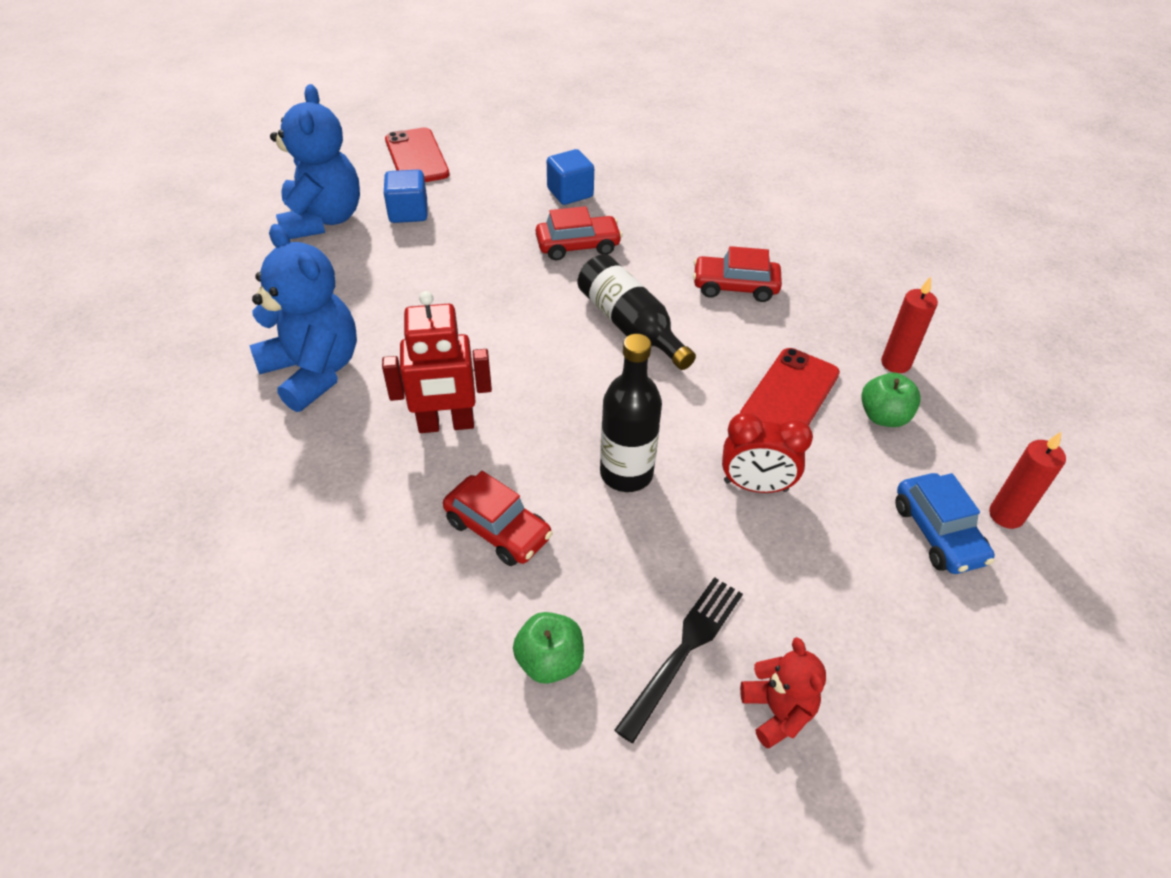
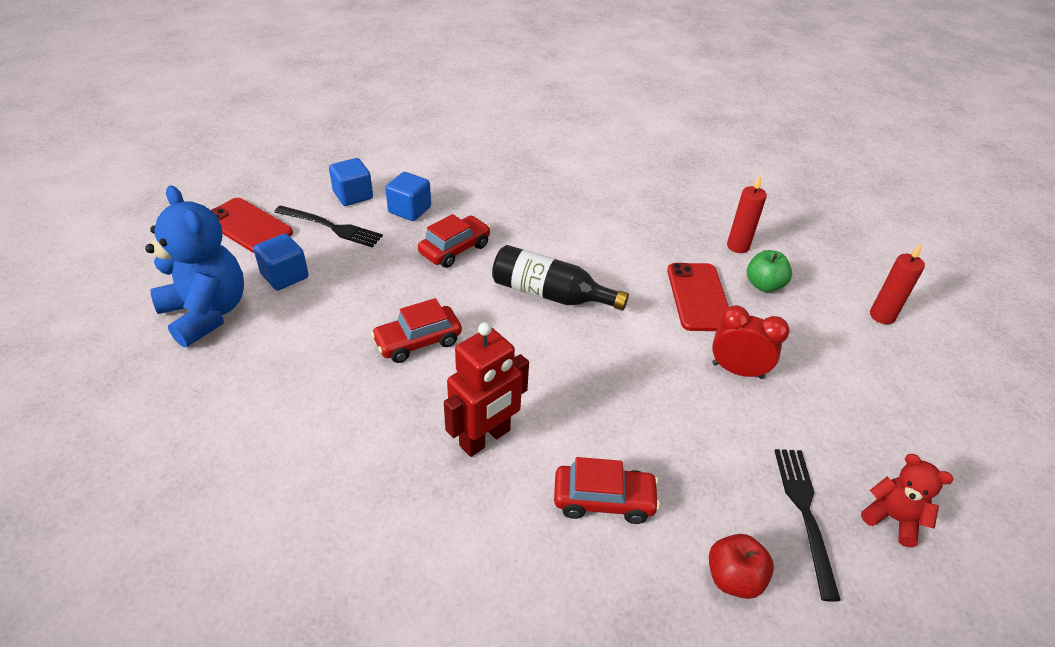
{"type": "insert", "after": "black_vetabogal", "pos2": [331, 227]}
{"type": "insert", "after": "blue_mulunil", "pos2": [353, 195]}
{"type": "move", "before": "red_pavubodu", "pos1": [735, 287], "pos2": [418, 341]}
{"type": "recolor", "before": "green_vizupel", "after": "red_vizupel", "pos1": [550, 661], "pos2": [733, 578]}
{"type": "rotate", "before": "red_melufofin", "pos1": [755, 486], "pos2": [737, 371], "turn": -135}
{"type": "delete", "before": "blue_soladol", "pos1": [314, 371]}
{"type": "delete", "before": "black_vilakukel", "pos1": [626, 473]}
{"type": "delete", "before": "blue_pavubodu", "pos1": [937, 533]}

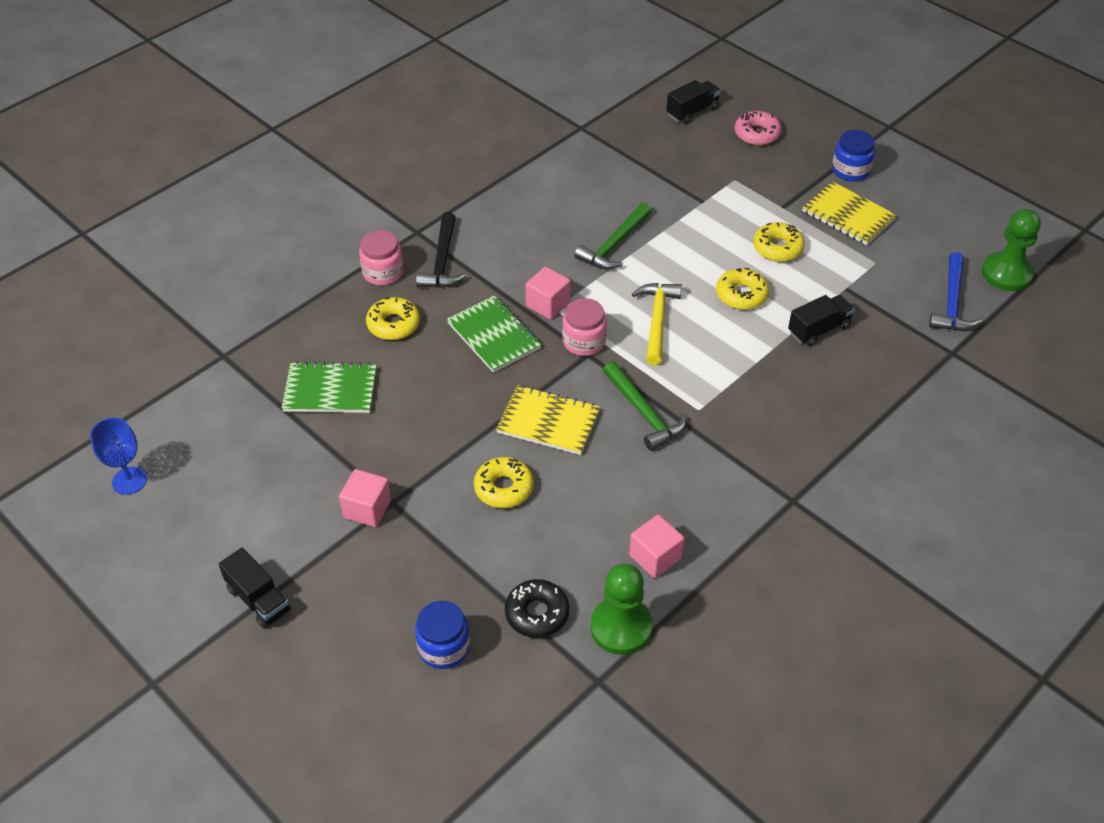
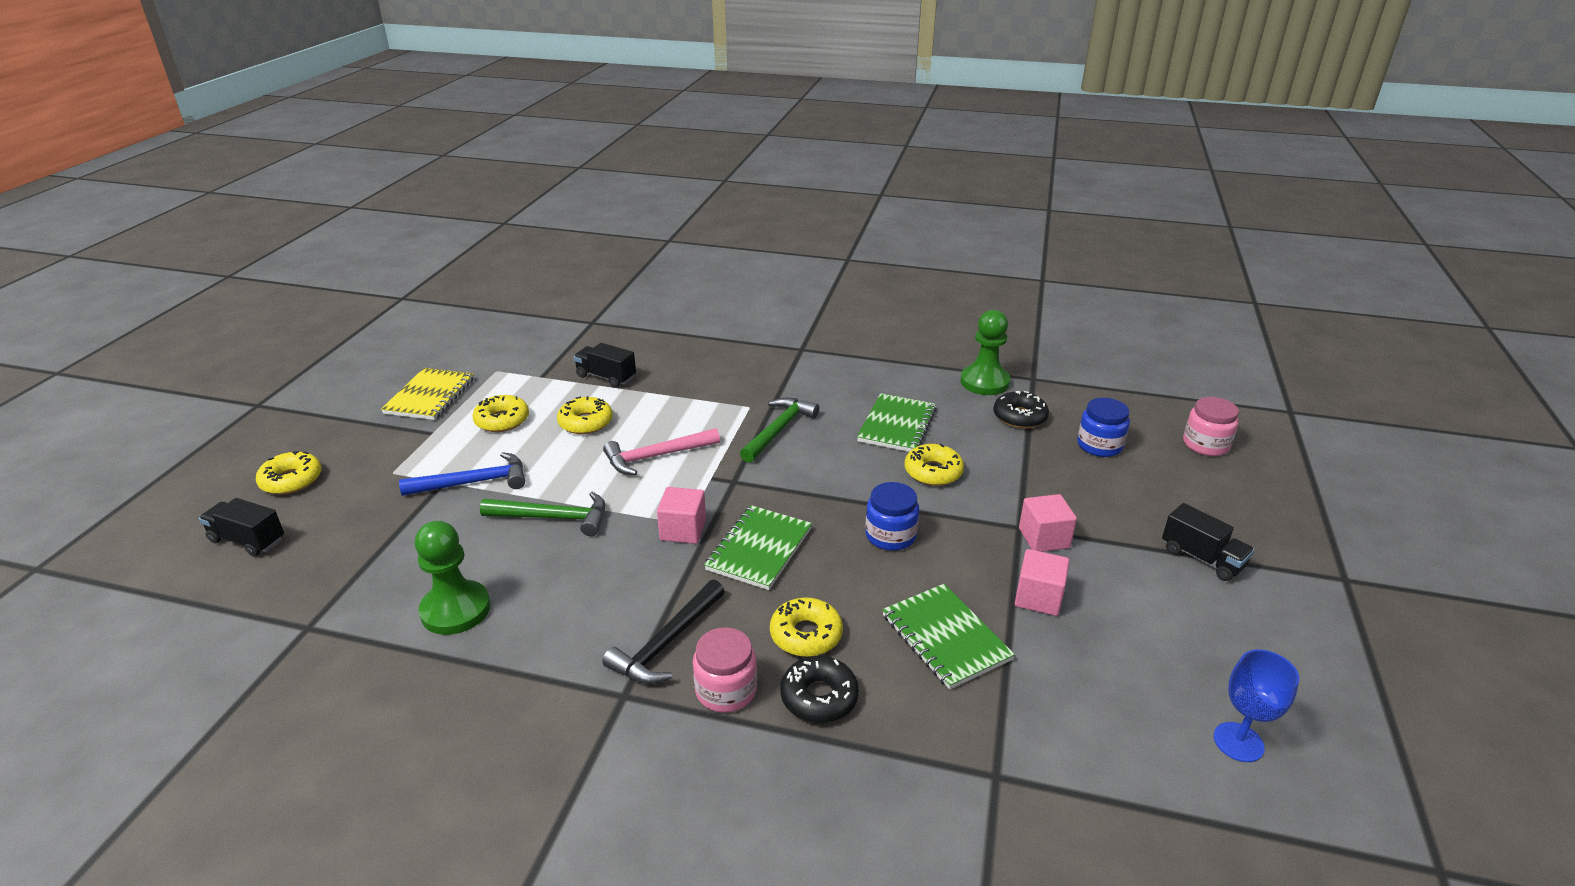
{"type": "recolor", "before": "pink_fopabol", "after": "yellow_fopabol", "pos1": [757, 134], "pos2": [291, 480]}
{"type": "move", "before": "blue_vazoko", "pos1": [952, 303], "pos2": [474, 482]}
{"type": "move", "before": "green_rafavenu", "pos1": [1006, 274], "pos2": [456, 610]}
{"type": "rotate", "before": "black_vazoko", "pos1": [442, 261], "pos2": [667, 643], "turn": 150}
{"type": "recolor", "before": "yellow_vazoko", "after": "pink_vazoko", "pos1": [657, 321], "pos2": [656, 456]}
{"type": "insert", "after": "black_fopabol", "pos2": [819, 697]}
{"type": "insert", "after": "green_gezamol", "pos2": [897, 425]}
{"type": "move", "before": "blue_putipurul", "pos1": [850, 170], "pos2": [890, 535]}
{"type": "move", "before": "pink_mulunil", "pos1": [655, 557], "pos2": [1038, 598]}
{"type": "rotate", "before": "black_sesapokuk", "pos1": [258, 599], "pos2": [1202, 558], "turn": 120}
{"type": "move", "before": "pink_putipurul", "pos1": [584, 342], "pos2": [1205, 444]}
{"type": "delete", "before": "yellow_gezamol", "pos1": [548, 422]}

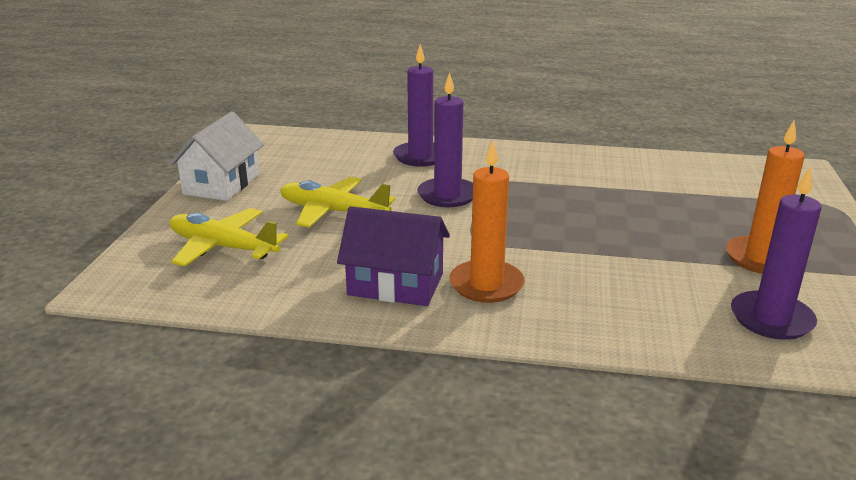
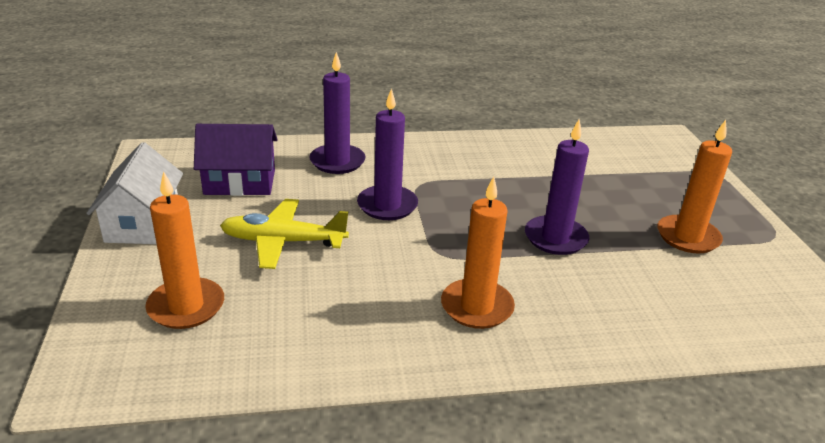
{"type": "replace", "before": "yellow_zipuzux", "after": "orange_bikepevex", "pos1": [223, 247], "pos2": [186, 306]}
{"type": "move", "before": "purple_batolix", "pos1": [396, 284], "pos2": [240, 182]}
{"type": "move", "before": "purple_bikepevex", "pos1": [771, 319], "pos2": [555, 238]}

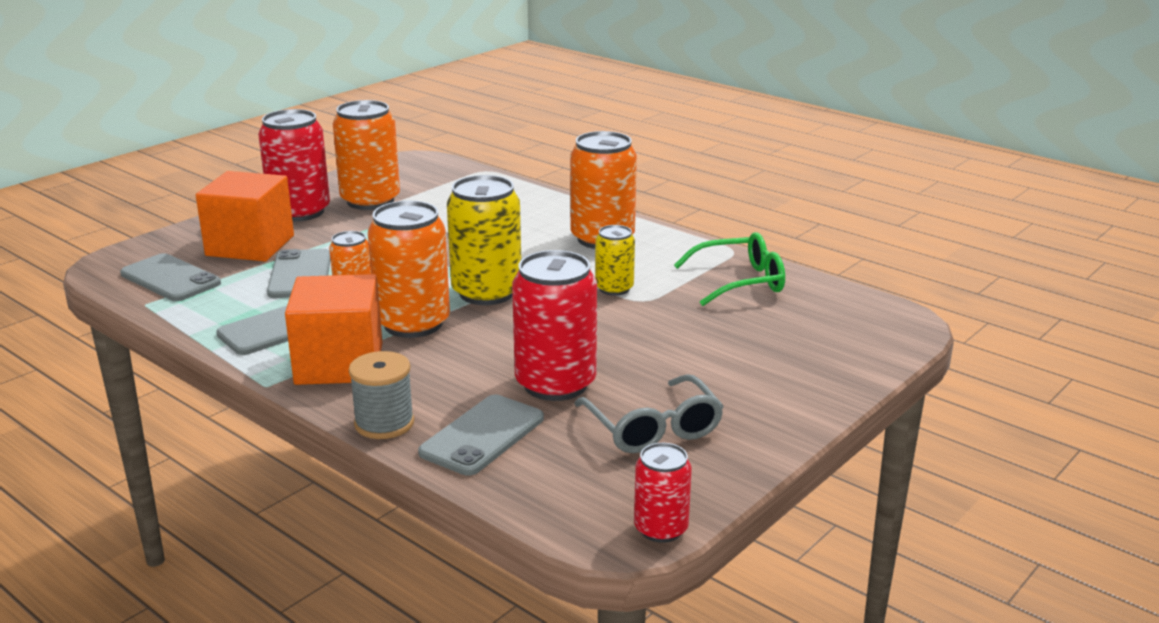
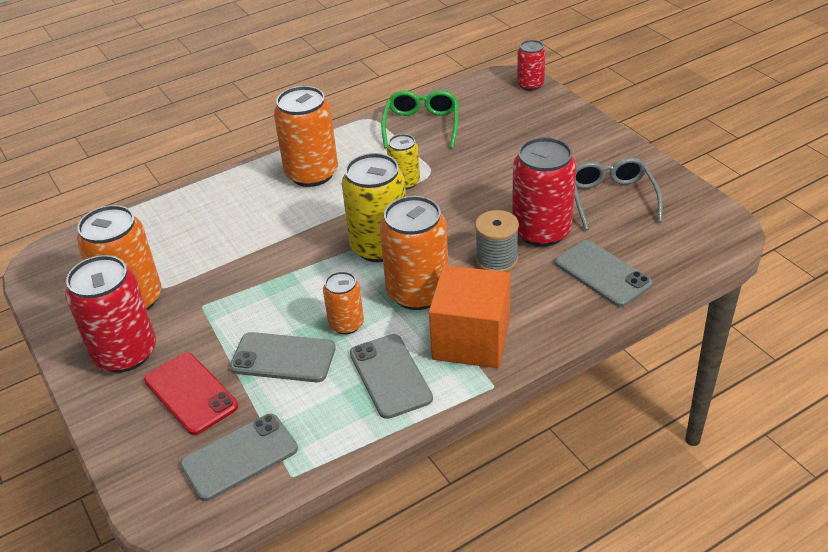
{"type": "replace", "before": "orange_mulunil", "after": "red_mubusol", "pos1": [250, 245], "pos2": [191, 393]}
{"type": "move", "before": "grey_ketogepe", "pos1": [384, 423], "pos2": [496, 260]}
{"type": "move", "before": "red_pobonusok", "pos1": [661, 529], "pos2": [530, 85]}
{"type": "rotate", "before": "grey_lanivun", "pos1": [653, 428], "pos2": [611, 199], "turn": -90}

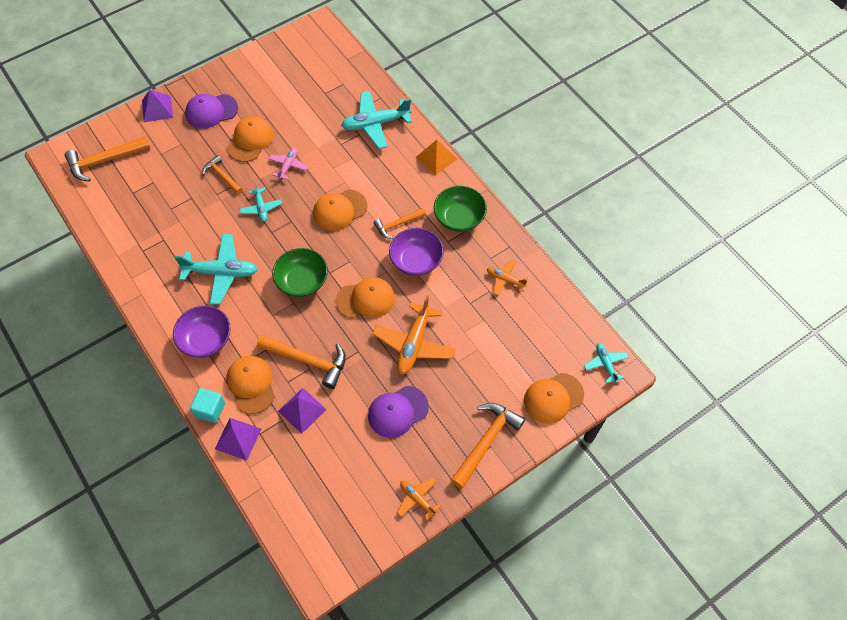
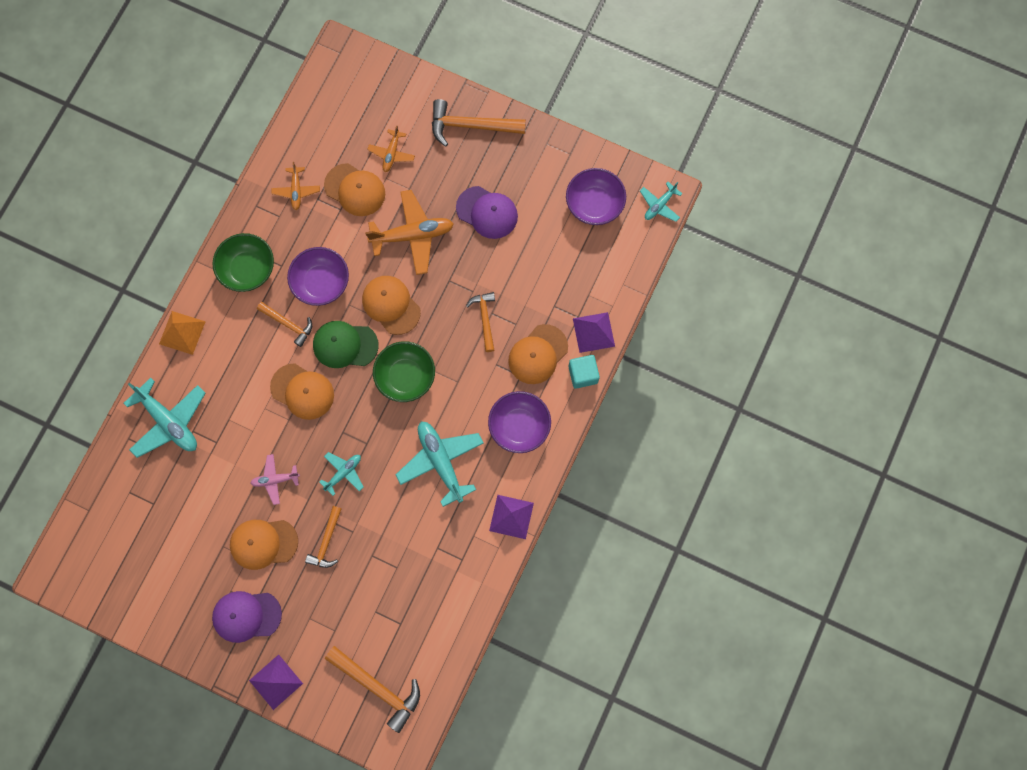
{"type": "rotate", "before": "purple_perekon", "pos1": [211, 111], "pos2": [246, 616], "turn": 135}
{"type": "insert", "after": "green_perekon", "pos2": [345, 345]}
{"type": "move", "before": "orange_perekon", "pos1": [553, 398], "pos2": [355, 190]}
{"type": "move", "before": "orange_zipuzux", "pos1": [417, 499], "pos2": [391, 153]}
{"type": "resize", "before": "orange_vazoko", "pos1": [308, 361], "pos2": [484, 319], "scale": 0.61}
{"type": "move", "before": "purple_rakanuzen", "pos1": [302, 410], "pos2": [511, 516]}
{"type": "insert", "after": "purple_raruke", "pos2": [594, 204]}
{"type": "move", "before": "turquoise_zipuzux", "pos1": [605, 364], "pos2": [659, 205]}

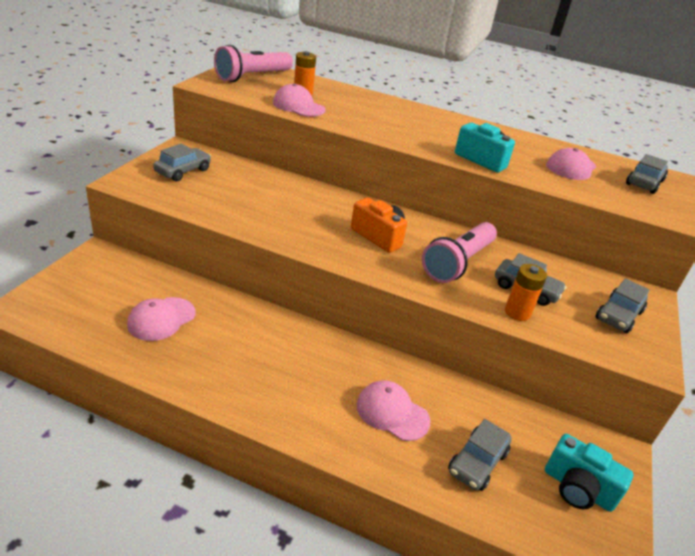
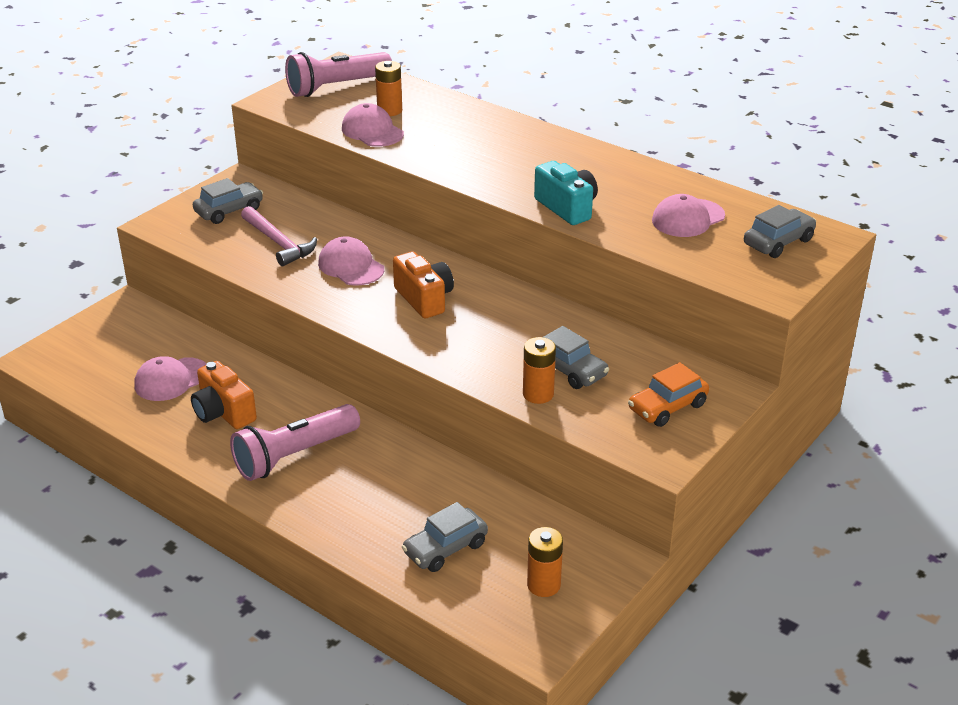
{"type": "insert", "after": "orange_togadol", "pos2": [223, 412]}
{"type": "move", "before": "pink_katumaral", "pos1": [458, 263], "pos2": [294, 455]}
{"type": "insert", "after": "pink_vazoko", "pos2": [278, 243]}
{"type": "move", "before": "pink_perekon", "pos1": [392, 413], "pos2": [351, 266]}
{"type": "replace", "before": "turquoise_togadol", "after": "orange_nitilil", "pos1": [577, 488], "pos2": [543, 585]}
{"type": "recolor", "before": "grey_pavubodu", "after": "orange_pavubodu", "pos1": [618, 315], "pos2": [667, 407]}

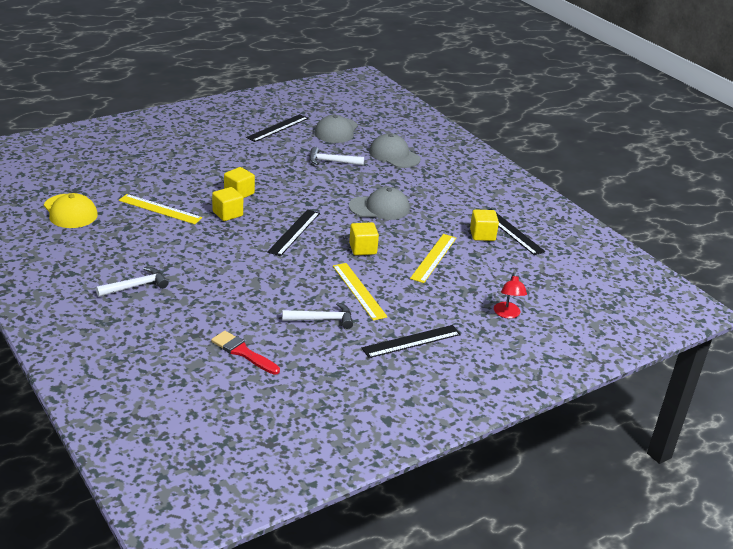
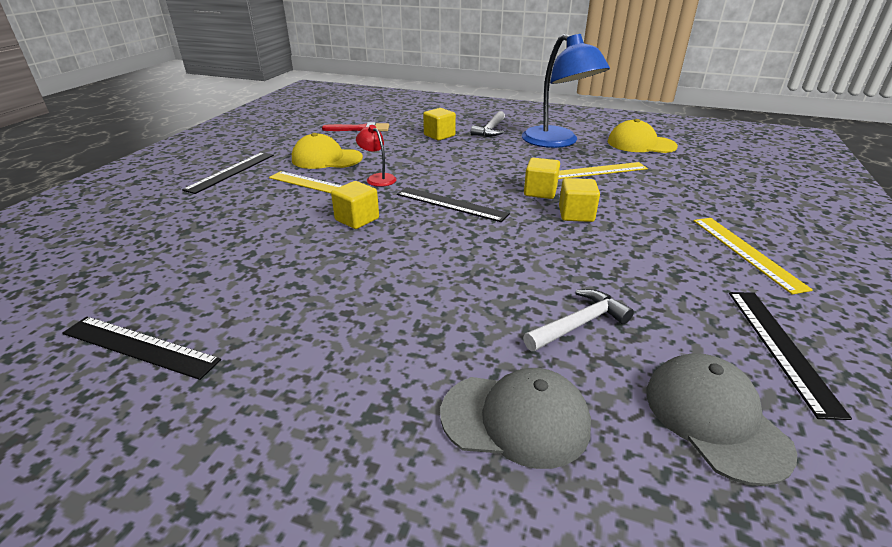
{"type": "replace", "before": "white_vazoko", "after": "yellow_perekon", "pos1": [322, 319], "pos2": [326, 159]}
{"type": "move", "before": "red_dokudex", "pos1": [507, 314], "pos2": [378, 178]}
{"type": "rotate", "before": "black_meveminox", "pos1": [294, 232], "pos2": [451, 204], "turn": -45}
{"type": "move", "before": "yellow_mulunil", "pos1": [482, 235], "pos2": [439, 135]}
{"type": "insert", "after": "blue_dokudex", "pos2": [557, 142]}
{"type": "move", "before": "yellow_meveminox", "pos1": [433, 258], "pos2": [746, 252]}
{"type": "delete", "before": "grey_perekon", "pos1": [379, 208]}

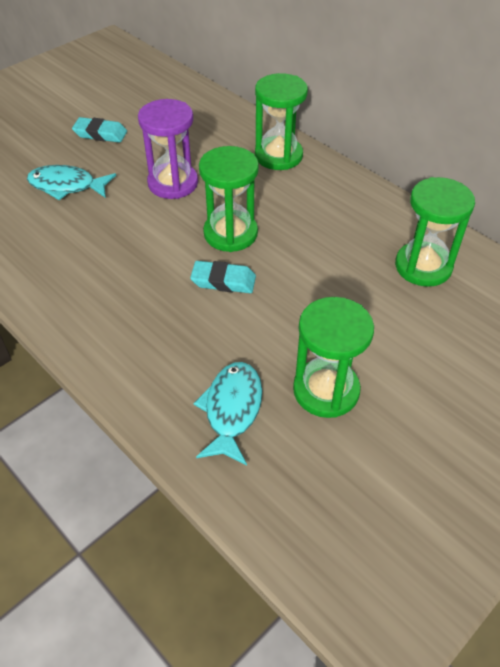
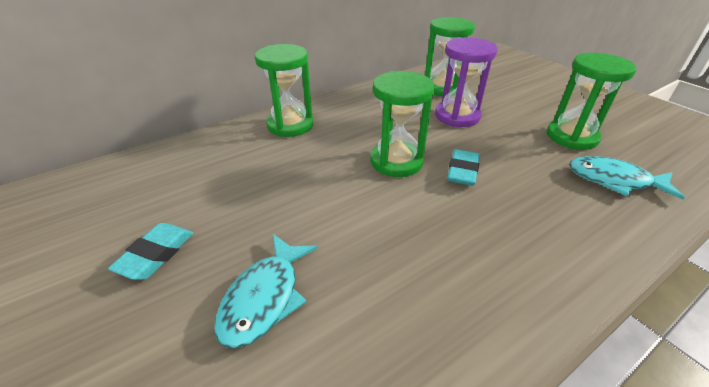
{"type": "move", "before": "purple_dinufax", "pos1": [173, 183], "pos2": [457, 116]}

